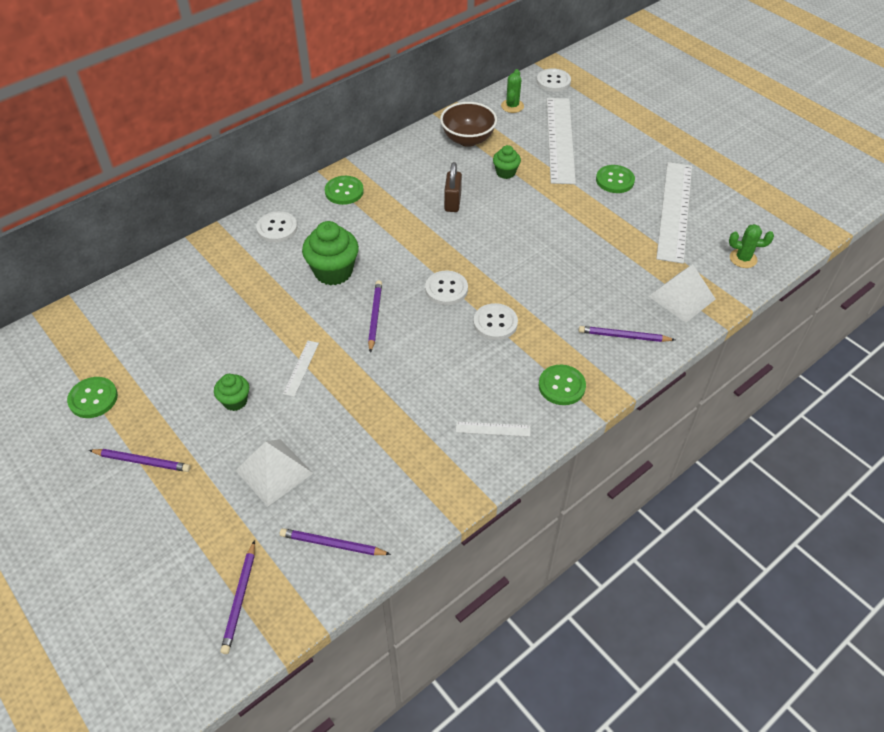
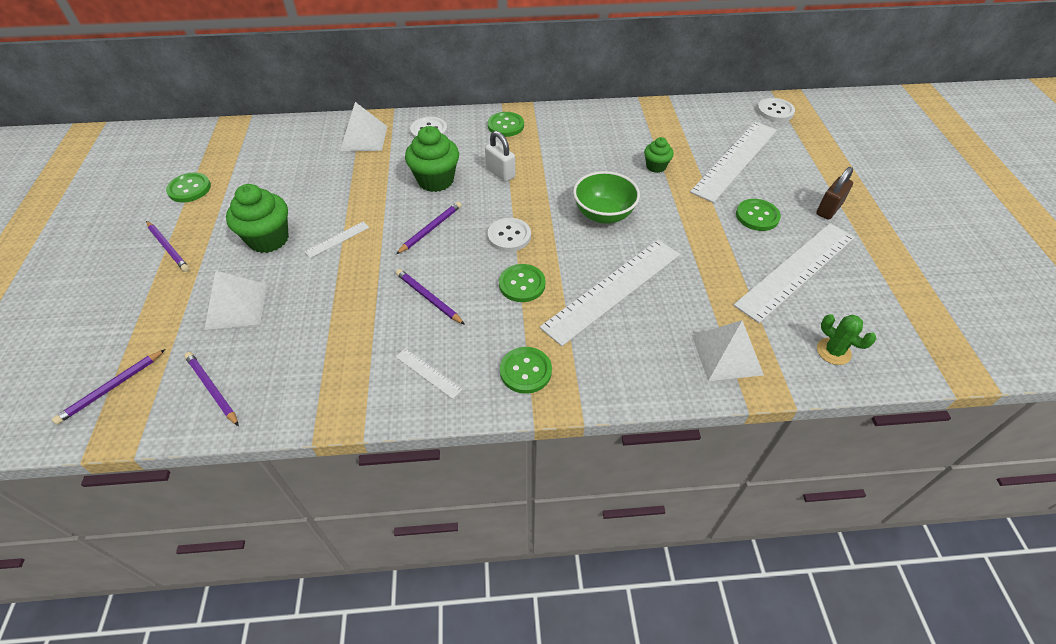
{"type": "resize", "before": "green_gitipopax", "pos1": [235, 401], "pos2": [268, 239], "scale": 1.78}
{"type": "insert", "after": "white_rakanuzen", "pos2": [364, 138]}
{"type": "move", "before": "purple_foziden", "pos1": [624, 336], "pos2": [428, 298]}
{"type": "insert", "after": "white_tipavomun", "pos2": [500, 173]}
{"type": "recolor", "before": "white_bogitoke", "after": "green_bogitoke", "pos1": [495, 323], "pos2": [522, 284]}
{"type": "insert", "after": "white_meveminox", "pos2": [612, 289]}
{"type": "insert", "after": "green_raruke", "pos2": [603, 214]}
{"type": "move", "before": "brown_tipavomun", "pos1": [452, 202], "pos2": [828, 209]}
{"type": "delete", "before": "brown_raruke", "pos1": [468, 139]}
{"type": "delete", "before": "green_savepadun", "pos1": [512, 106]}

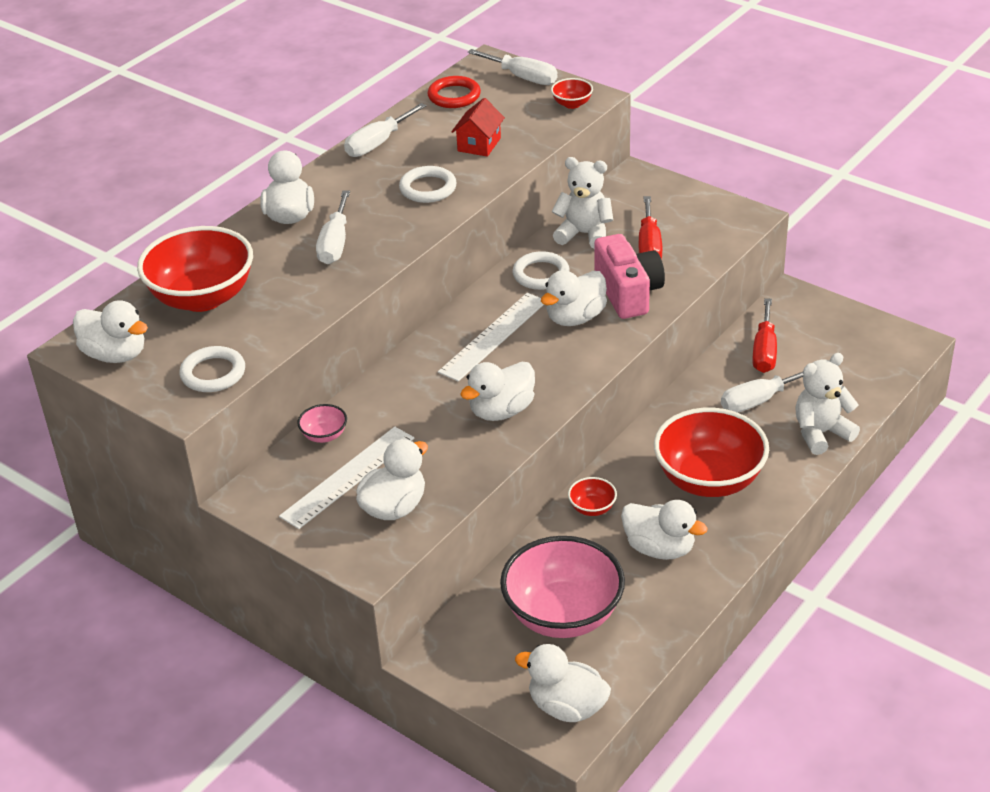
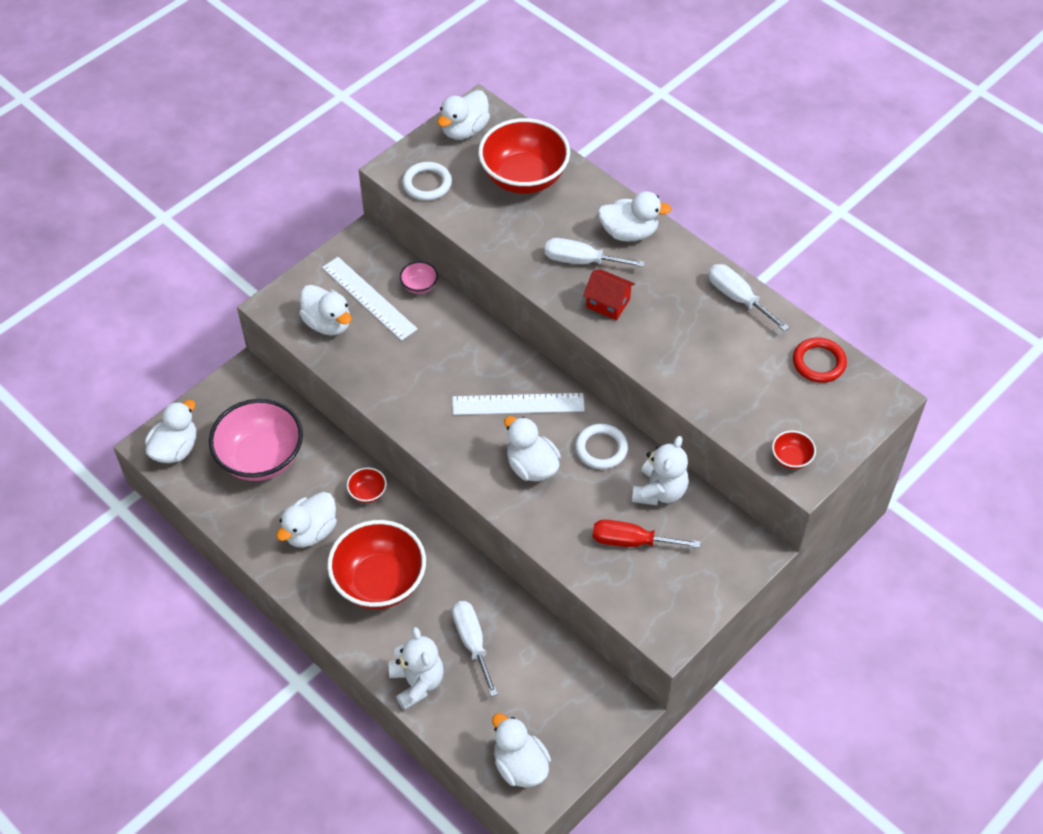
{"type": "rotate", "before": "white_meveminox", "pos1": [493, 336], "pos2": [518, 404], "turn": -45}
{"type": "move", "before": "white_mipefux", "pos1": [501, 411], "pos2": [520, 765]}
{"type": "move", "before": "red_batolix", "pos1": [479, 144], "pos2": [608, 303]}
{"type": "delete", "before": "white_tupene", "pos1": [428, 188]}
{"type": "delete", "before": "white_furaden", "pos1": [522, 77]}
{"type": "delete", "before": "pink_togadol", "pos1": [628, 293]}
{"type": "delete", "before": "red_furaden", "pos1": [764, 351]}

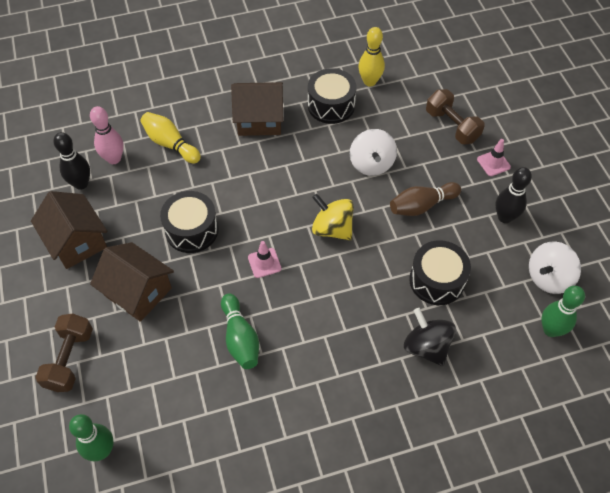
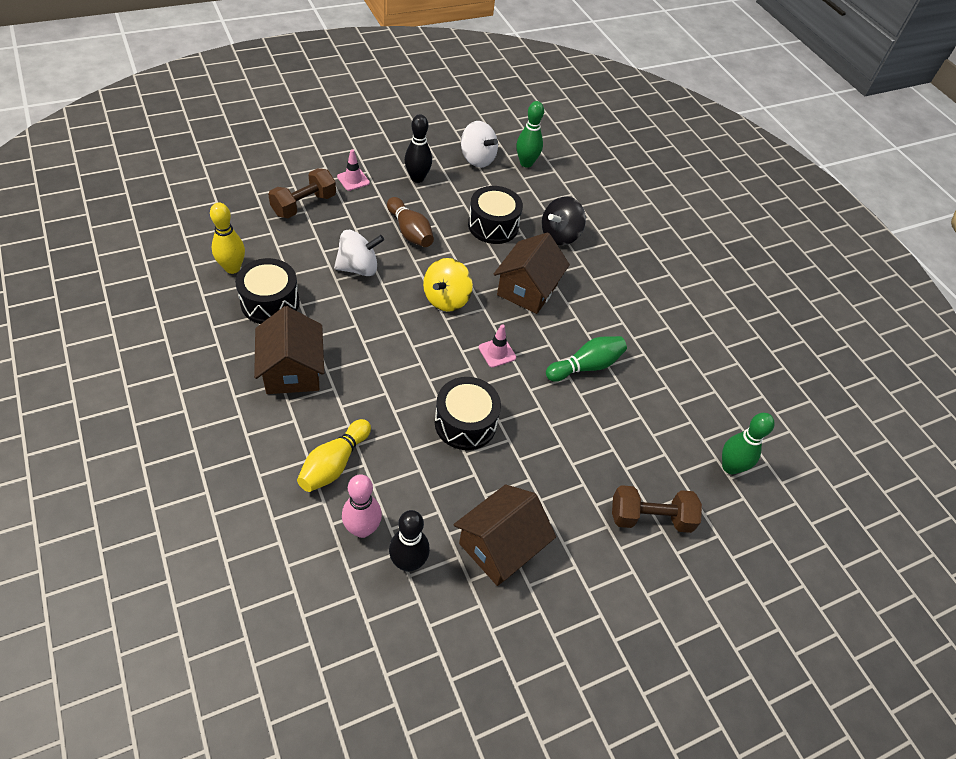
{"type": "move", "before": "brown_batolix", "pos1": [138, 292], "pos2": [527, 289]}

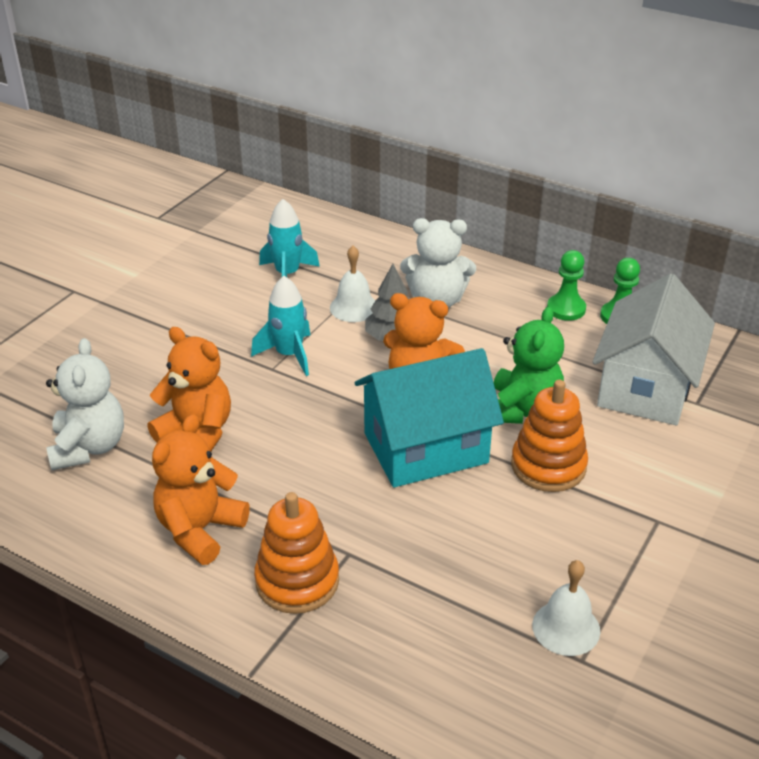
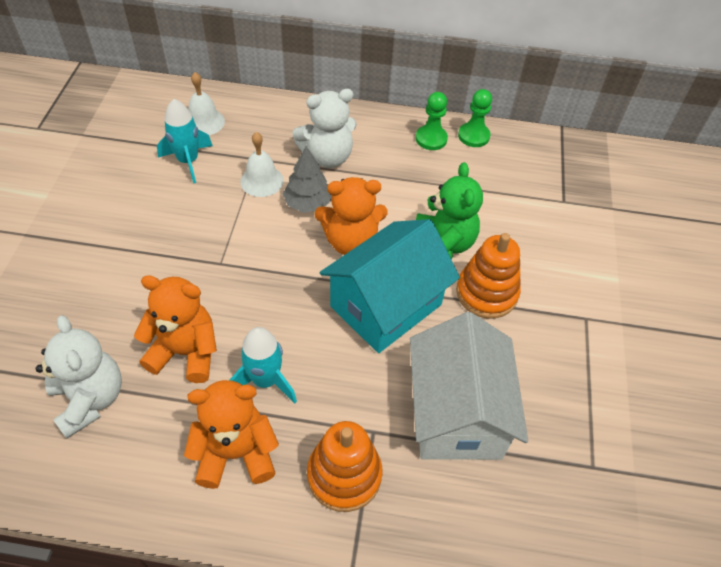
{"type": "rotate", "before": "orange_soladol", "pos1": [200, 530], "pos2": [236, 453], "turn": 75}
{"type": "move", "before": "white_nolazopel", "pos1": [566, 628], "pos2": [204, 122]}
{"type": "move", "before": "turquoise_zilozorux", "pos1": [289, 355], "pos2": [265, 380]}
{"type": "move", "before": "white_batolix", "pos1": [645, 387], "pos2": [456, 413]}

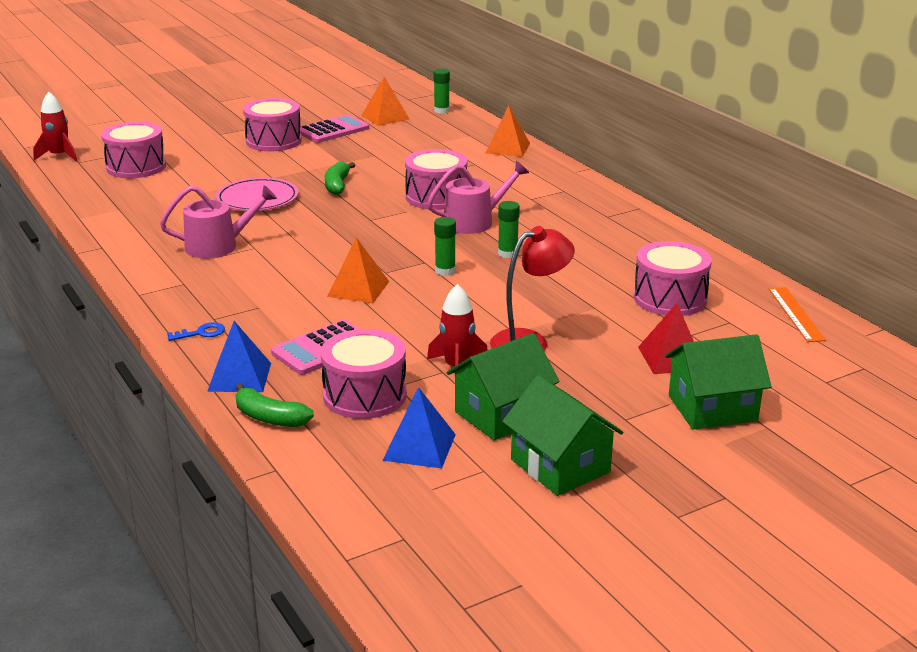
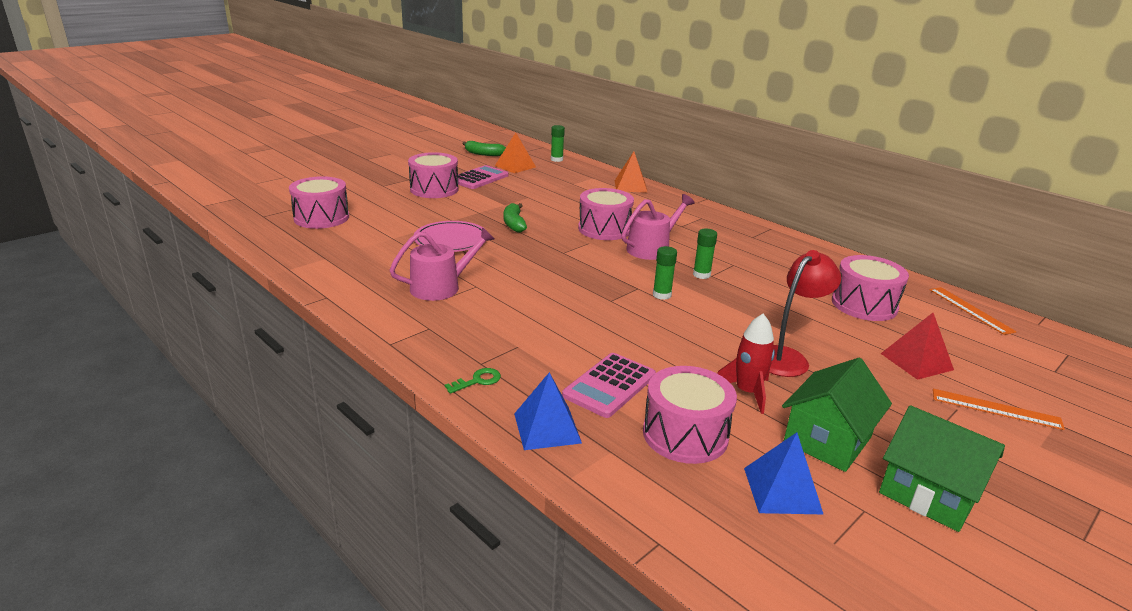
{"type": "recolor", "before": "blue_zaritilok", "after": "green_zaritilok", "pos1": [201, 333], "pos2": [478, 381]}
{"type": "move", "before": "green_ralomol", "pos1": [270, 418], "pos2": [483, 154]}
{"type": "replace", "before": "green_batolix", "after": "orange_meveminox", "pos1": [712, 408], "pos2": [996, 409]}
{"type": "delete", "before": "red_zilozorux", "pos1": [59, 156]}
{"type": "delete", "before": "orange_rakanuzen", "pos1": [358, 289]}

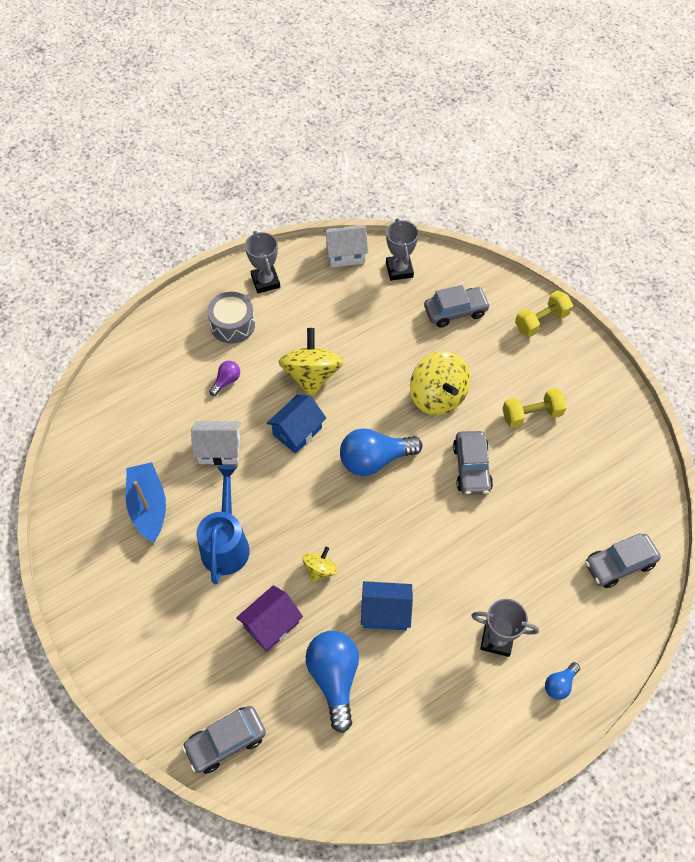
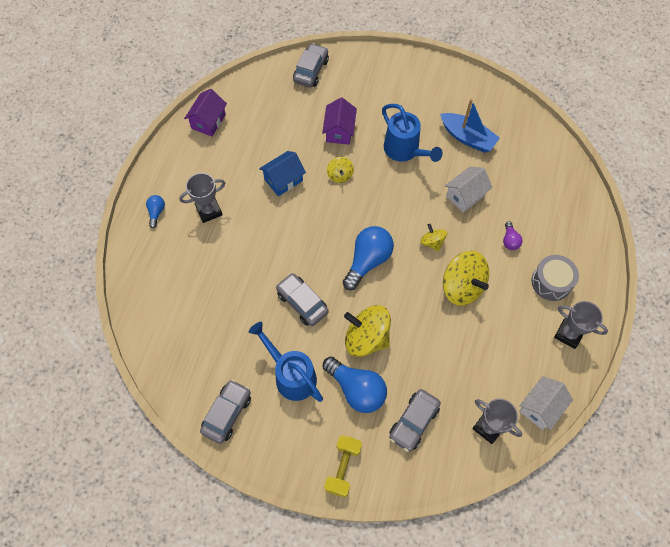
{"type": "insert", "after": "purple_batolix", "pos2": [208, 121]}
{"type": "move", "before": "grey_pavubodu", "pos1": [619, 564], "pos2": [227, 413]}
{"type": "replace", "before": "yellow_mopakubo", "after": "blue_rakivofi", "pos1": [531, 415], "pos2": [291, 375]}
{"type": "move", "before": "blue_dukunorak", "pos1": [334, 678], "pos2": [356, 389]}
{"type": "replace", "before": "blue_batolix", "after": "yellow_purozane", "pos1": [297, 431], "pos2": [432, 242]}

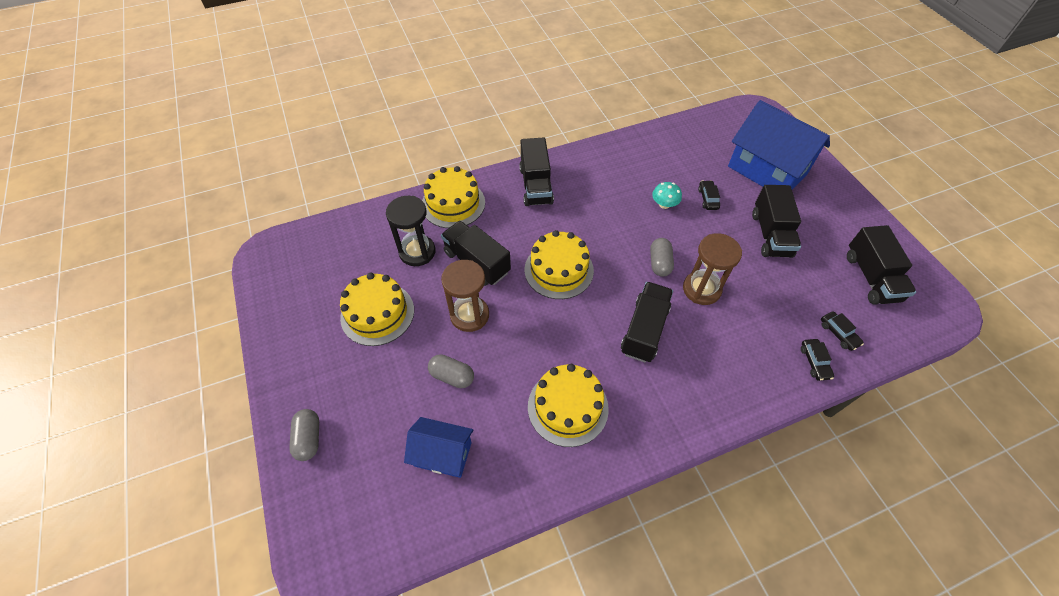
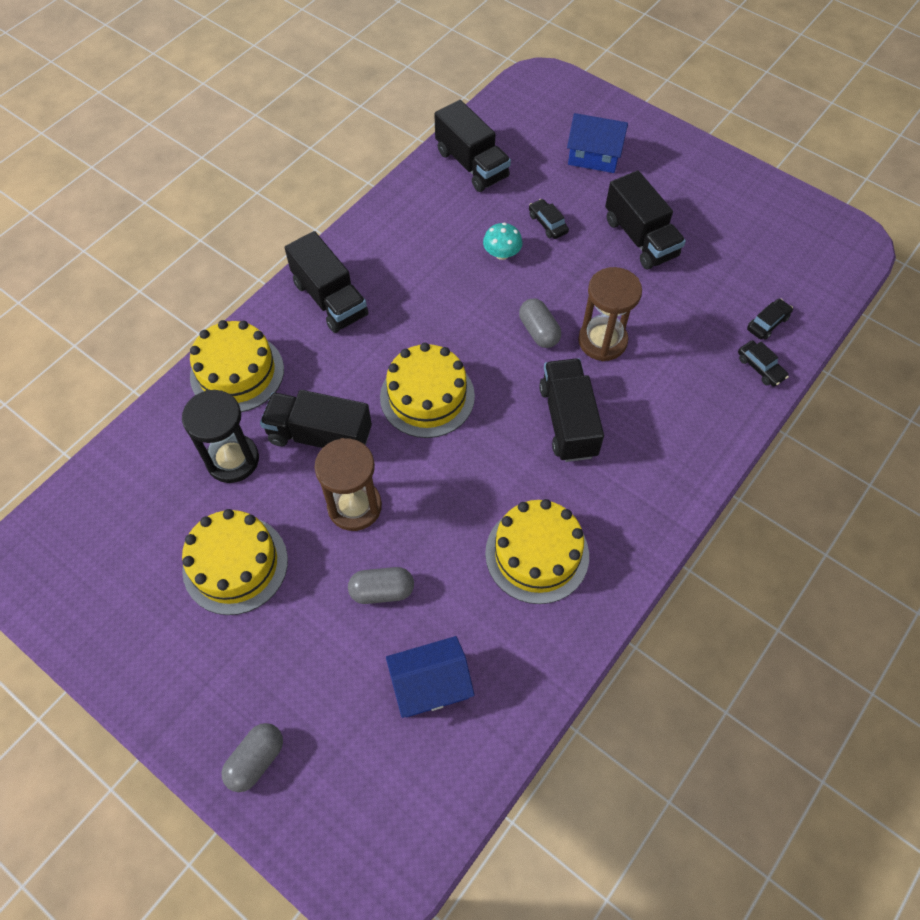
{"type": "rotate", "before": "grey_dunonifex", "pos1": [309, 438], "pos2": [256, 760], "turn": 75}
{"type": "move", "before": "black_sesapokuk", "pos1": [871, 277], "pos2": [472, 164]}
{"type": "resize", "before": "blue_batolix", "pos1": [767, 170], "pos2": [594, 156], "scale": 0.56}
{"type": "rotate", "before": "black_pavubodu", "pos1": [838, 334], "pos2": [767, 323], "turn": -75}

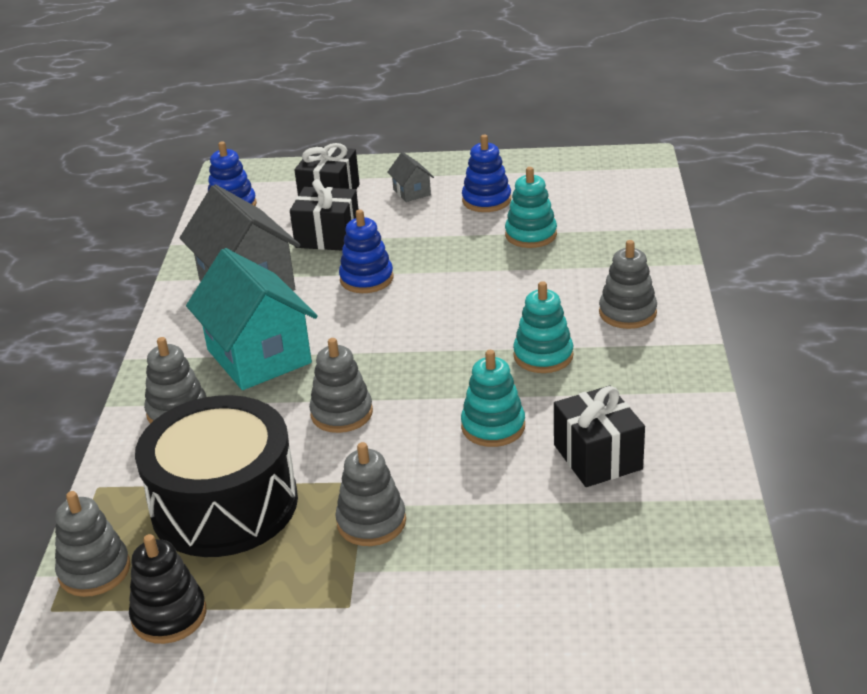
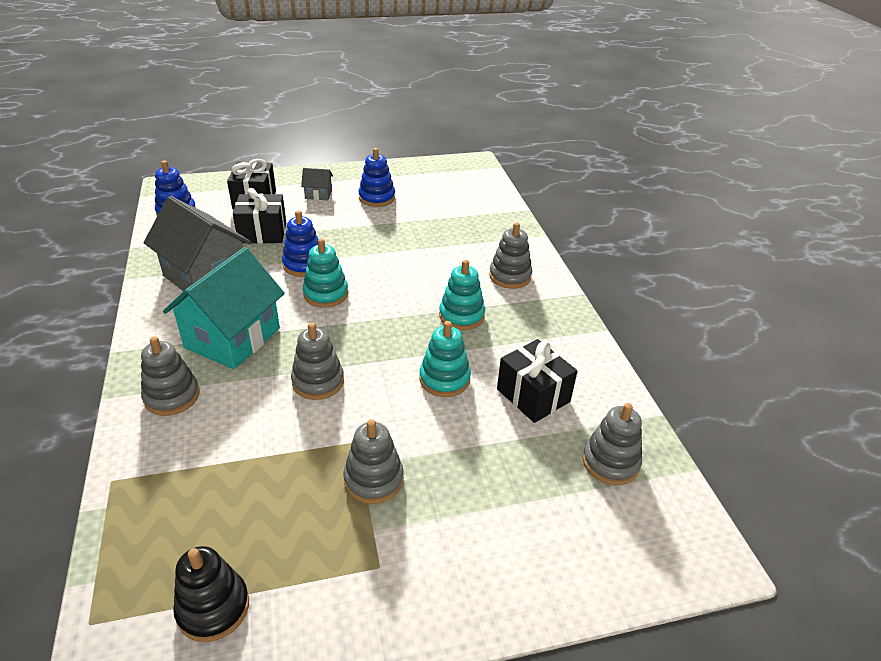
{"type": "rotate", "before": "turquoise_batolix", "pos1": [259, 356], "pos2": [232, 338], "turn": 75}
{"type": "rotate", "before": "grey_batolix", "pos1": [412, 192], "pos2": [318, 194], "turn": -45}
{"type": "move", "before": "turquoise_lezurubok", "pos1": [531, 235], "pos2": [326, 294]}
{"type": "move", "before": "grey_lezurubok", "pos1": [94, 571], "pos2": [610, 462]}
{"type": "delete", "before": "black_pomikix", "pos1": [224, 504]}

